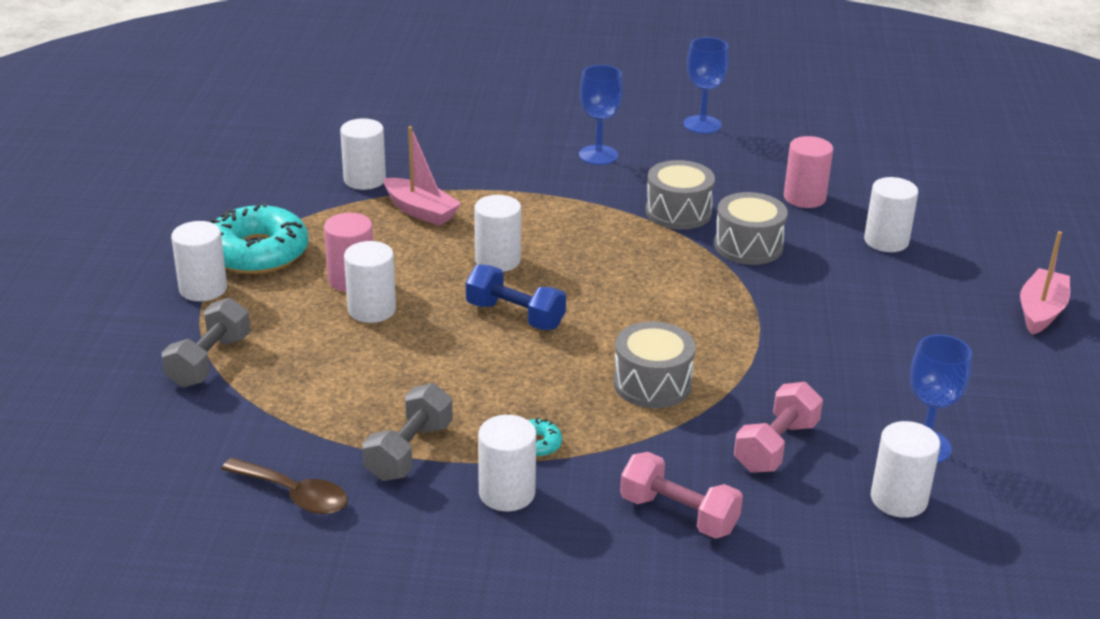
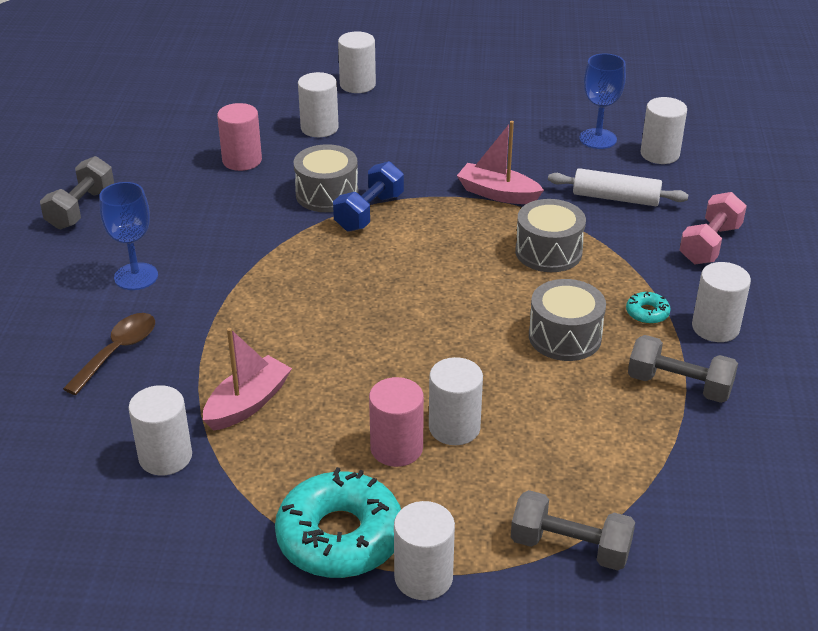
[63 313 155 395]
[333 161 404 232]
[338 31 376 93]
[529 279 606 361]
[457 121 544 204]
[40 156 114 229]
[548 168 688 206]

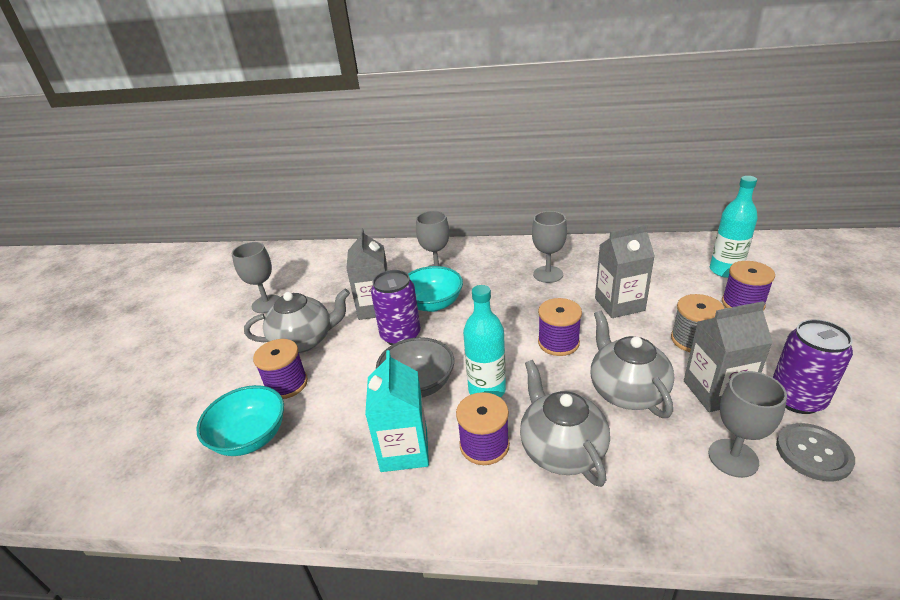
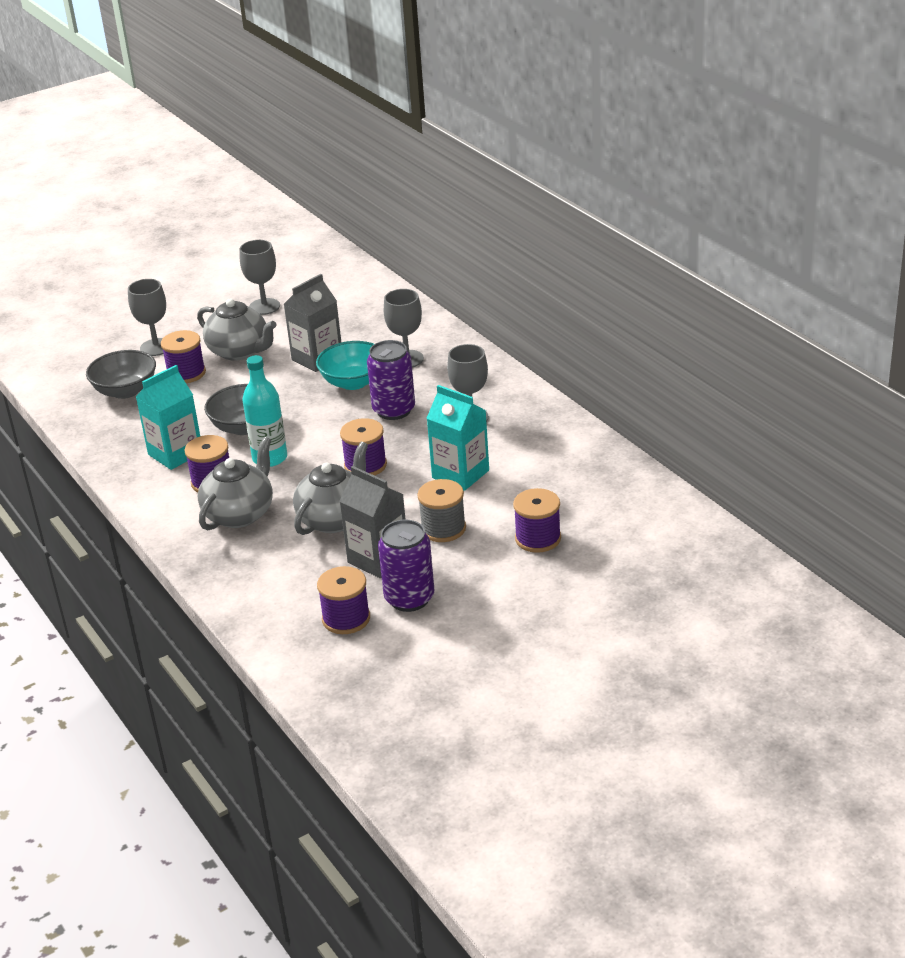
[710 176 758 278] (first image)
[367 340 415 420]
[128 279 166 356]
[317 566 370 634]
[86 350 156 399]
[427 385 489 491]

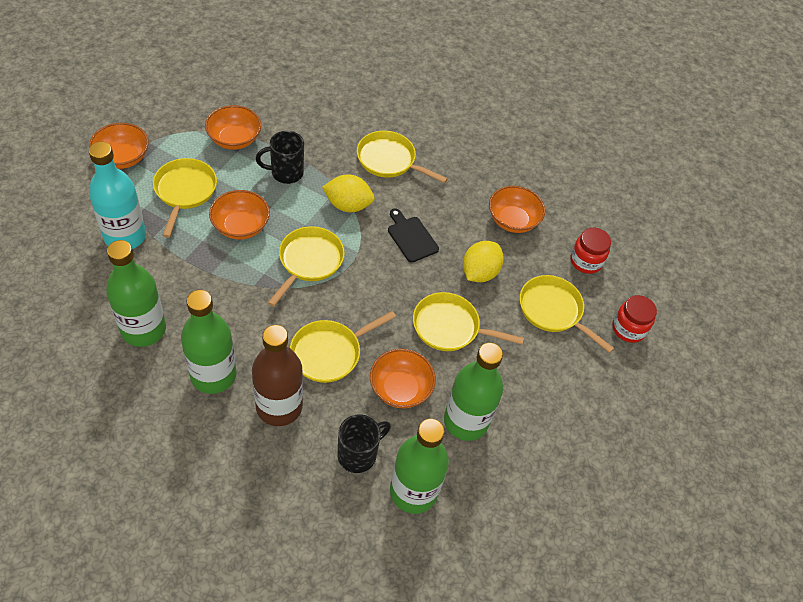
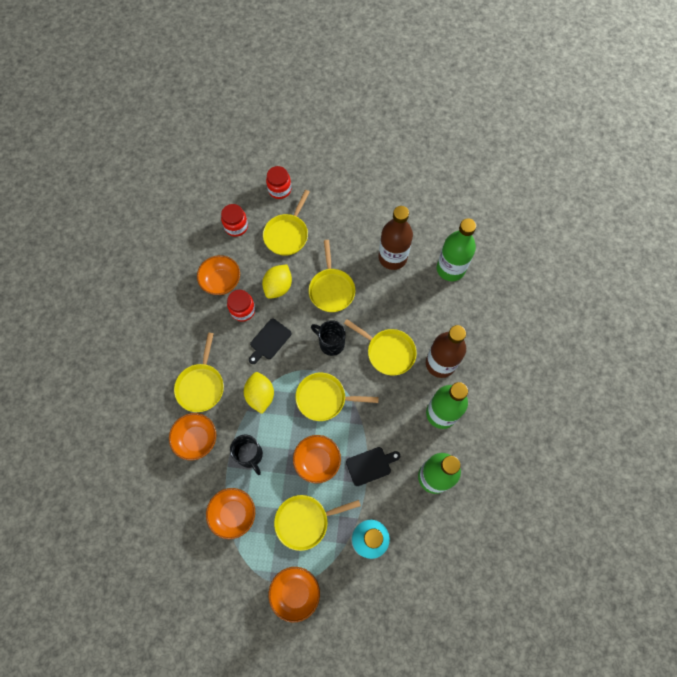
[227 290 255 322]
[346 447 400 486]
[311 320 345 356]
[169 413 216 460]
[379 206 413 270]
[262 264 292 299]

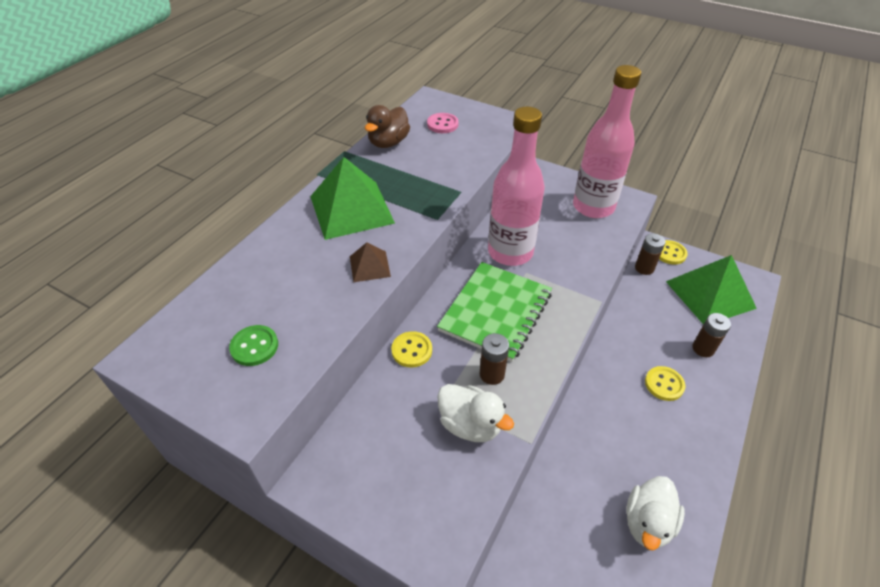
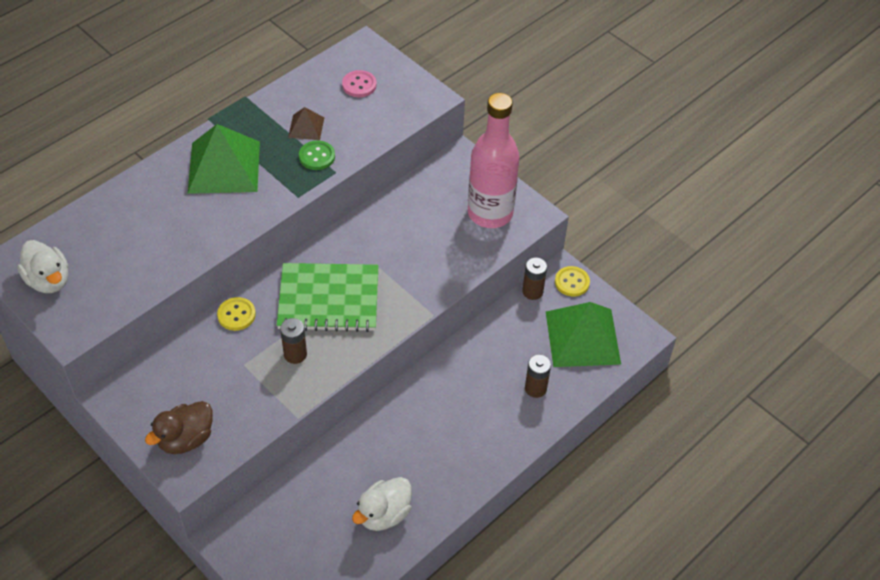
[488 107 545 266] (first image)
[645 366 685 401] (first image)
[299 140 335 170]
[288 107 325 140]
[145 401 213 454]
[17 240 68 293]
[277 263 379 332]

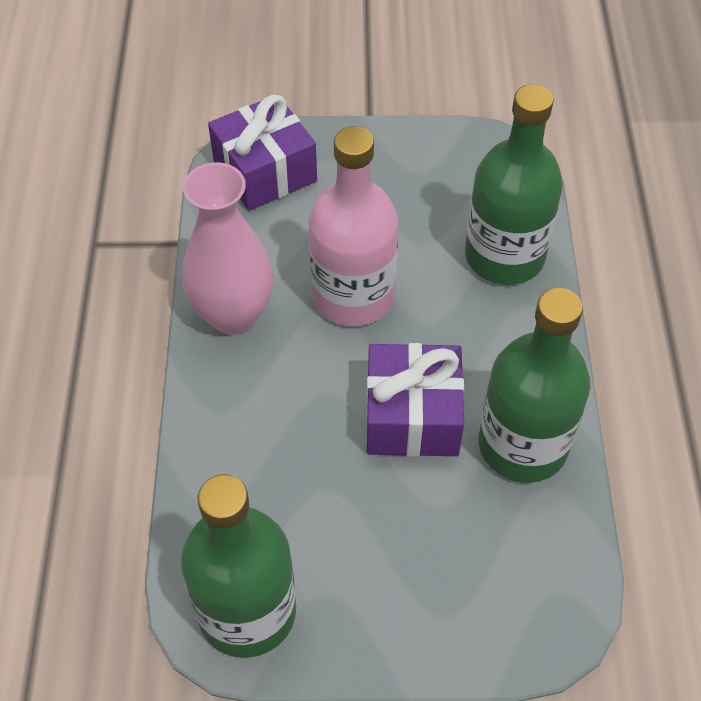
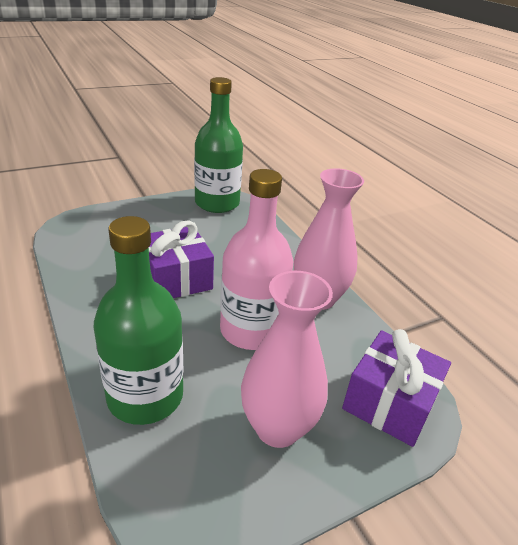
[479 288 590 483] (first image)
[241 271 333 448]

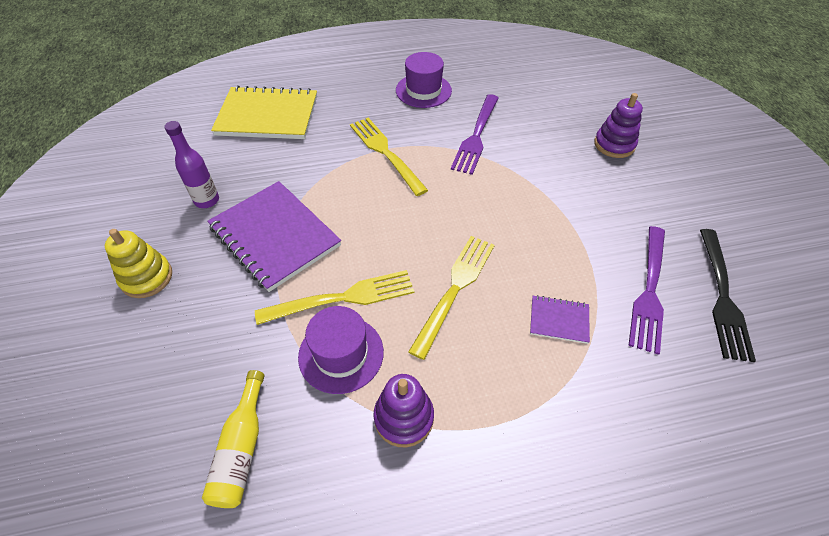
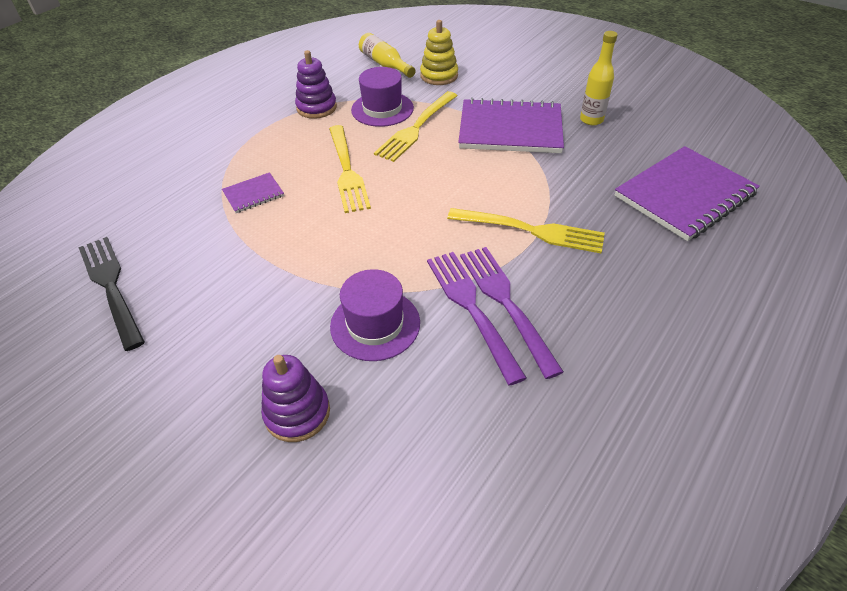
[420 20 458 85]
[330 269 420 361]
[460 247 564 379]
[580 31 618 125]
[615 146 760 241]

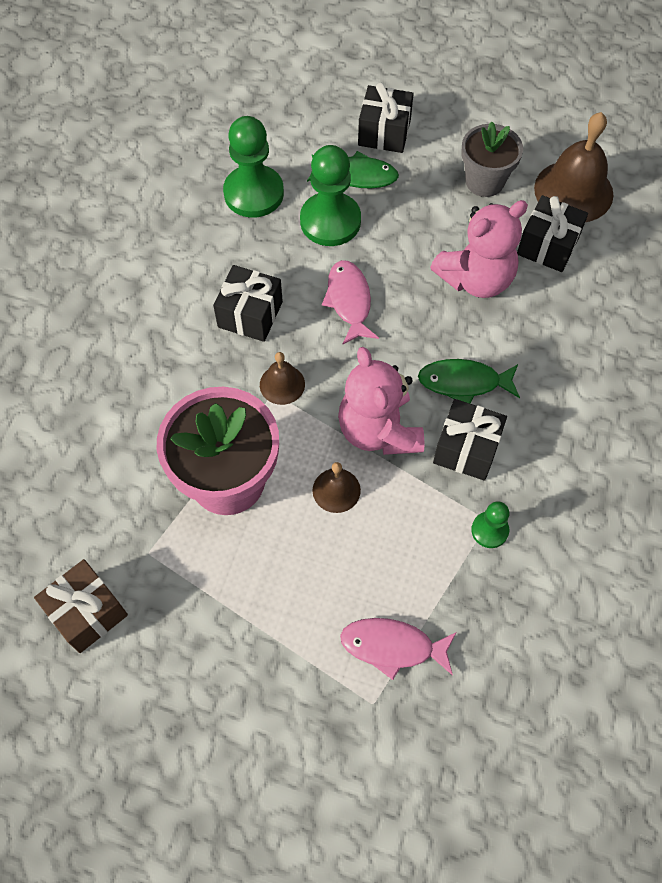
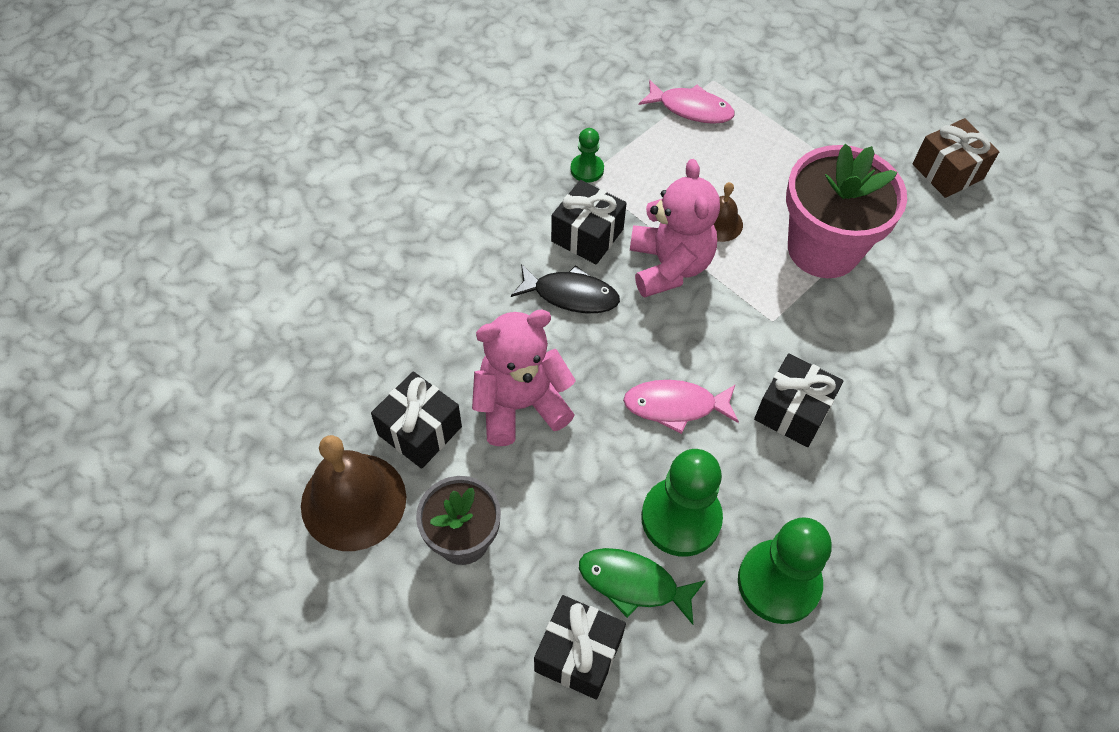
[260 352 305 405] (first image)
[511 264 620 313]
[623 380 739 434]

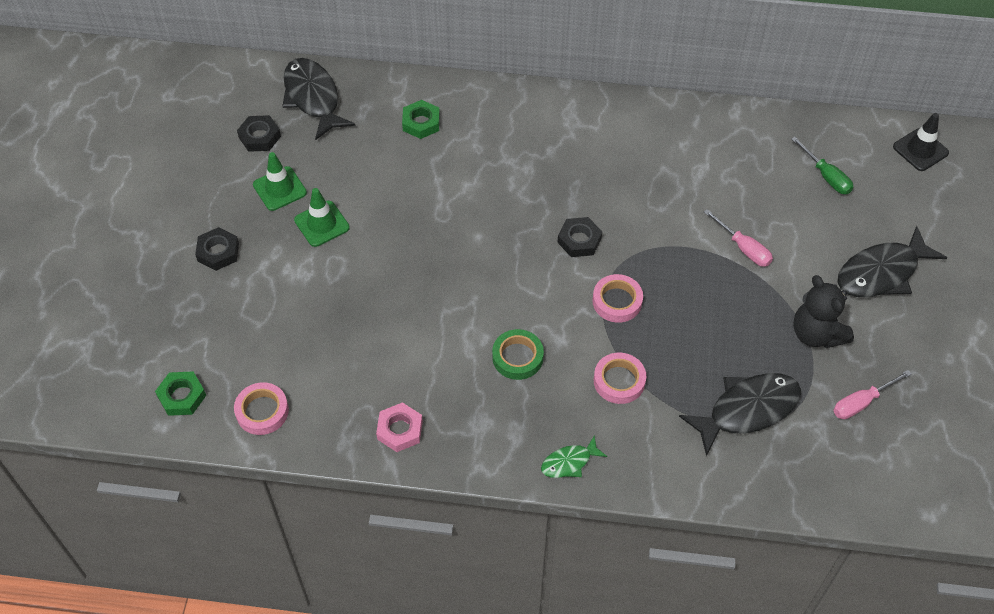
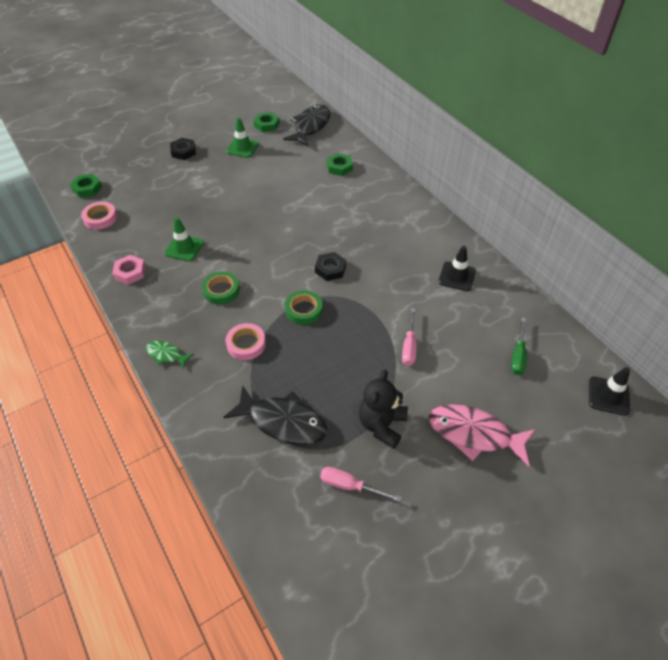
[438 246 476 291]
[164 217 204 262]
[253 112 280 132]
[285 290 323 325]
[429 404 535 466]

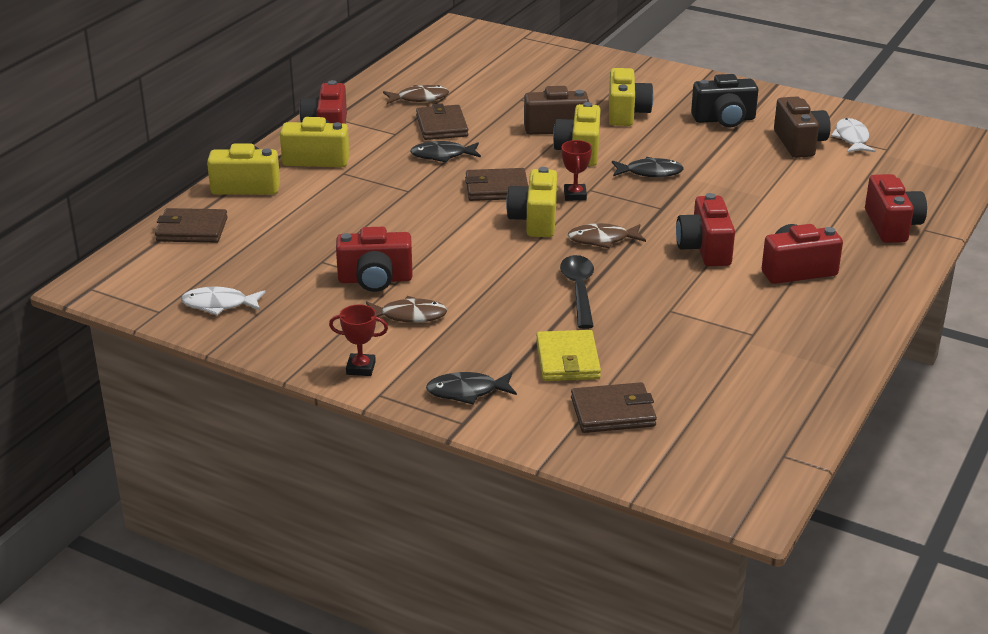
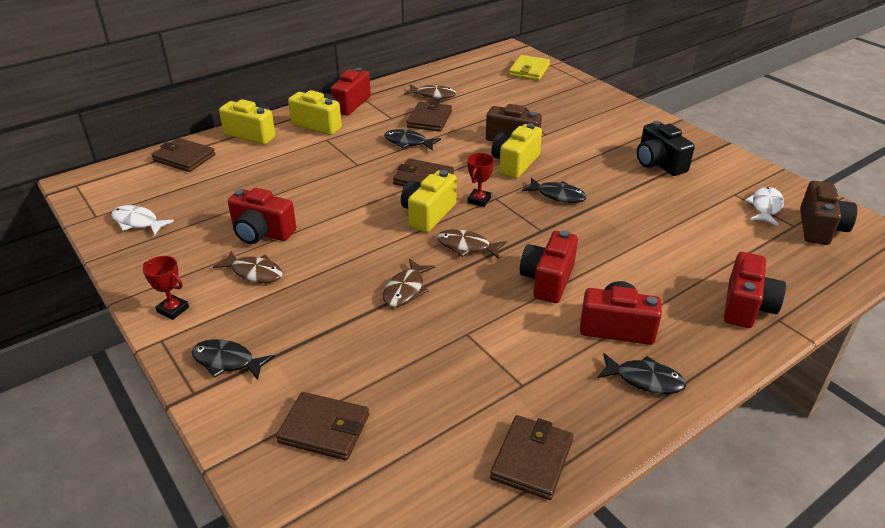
[609 68 654 126] (first image)
[490 415 573 500]
[597 353 687 394]
[509 55 550 80]
[800 181 857 245]
[383 259 435 307]
[637 121 695 176]

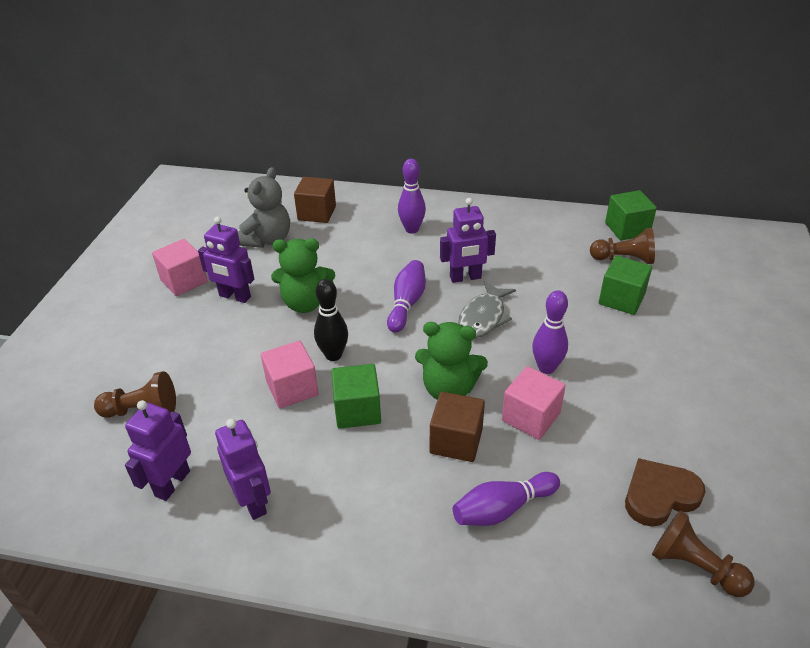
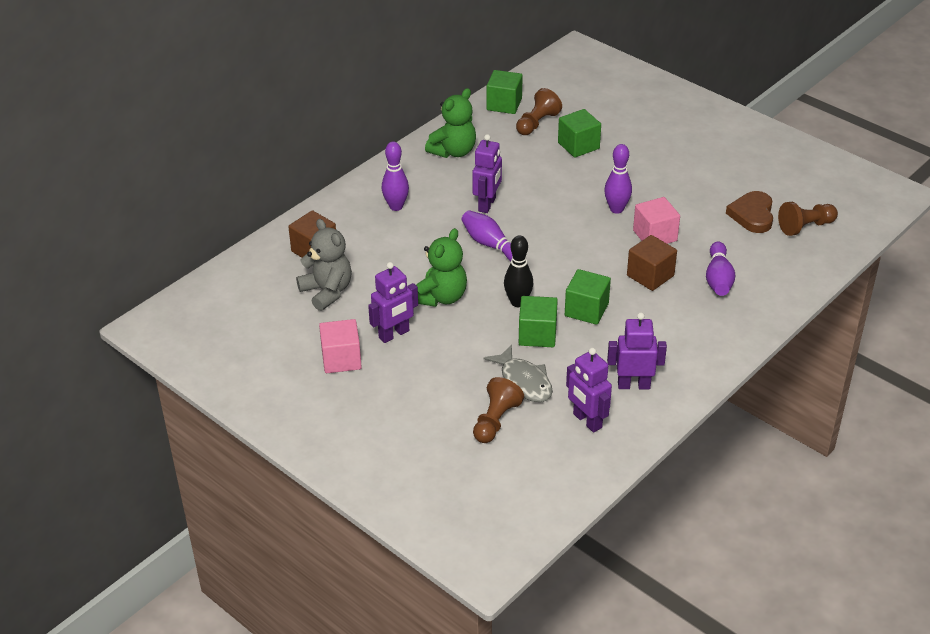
[425 88 476 158]
[483 344 553 402]
[519 296 558 347]

